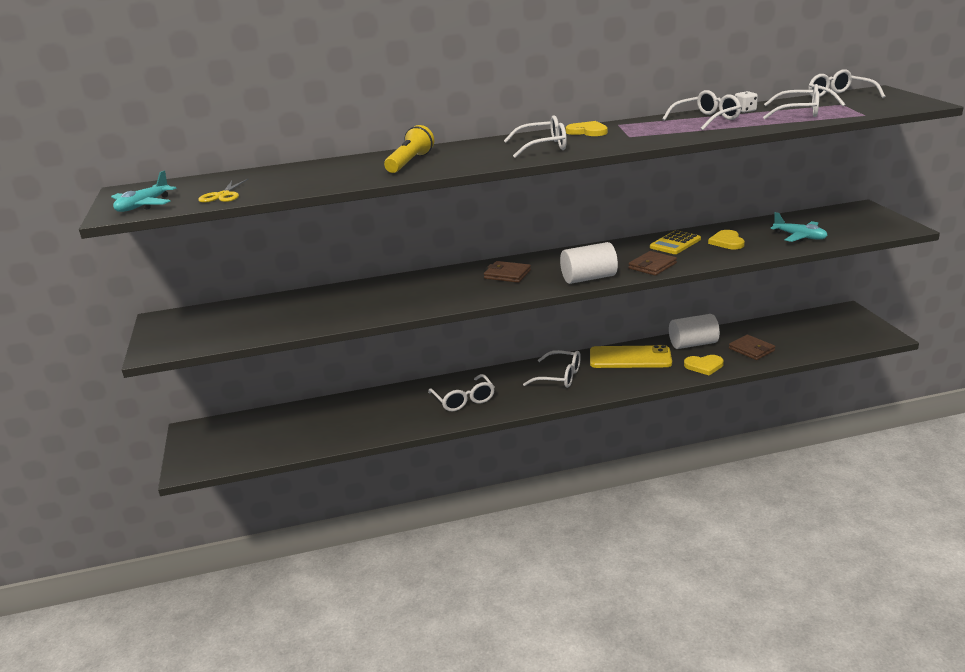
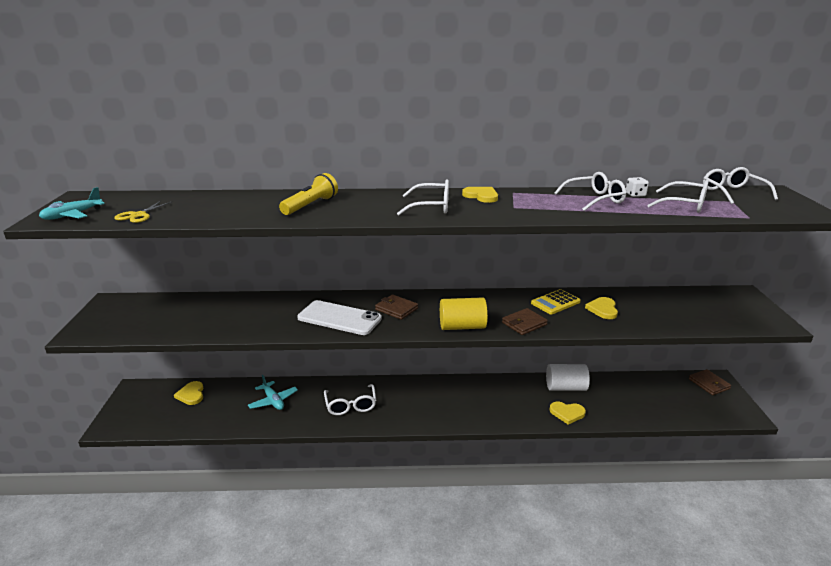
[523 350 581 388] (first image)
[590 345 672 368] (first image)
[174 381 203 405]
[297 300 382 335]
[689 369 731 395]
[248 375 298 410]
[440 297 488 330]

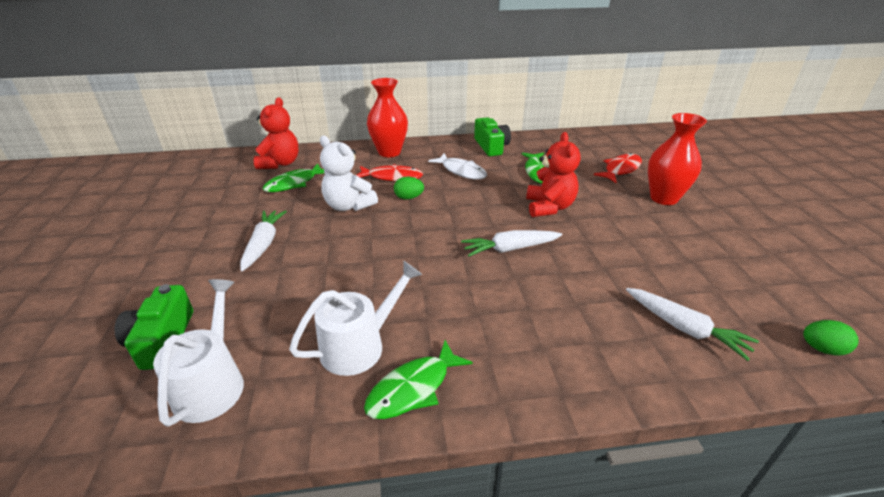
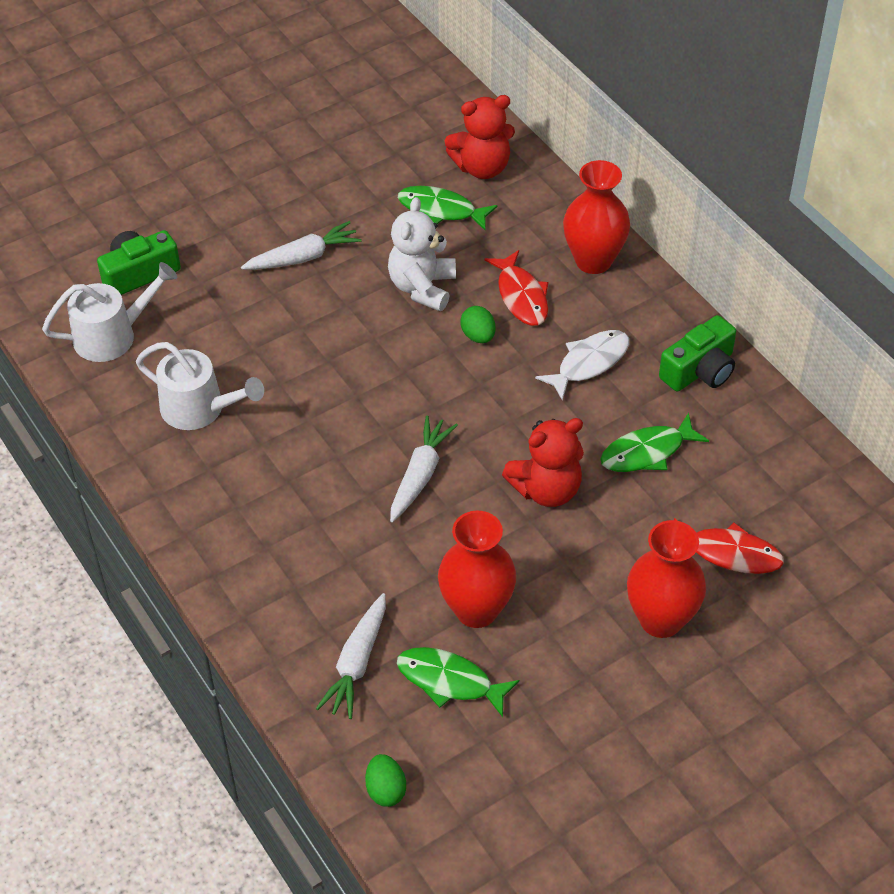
[438 511 516 628]
[397 647 519 717]
[535 330 629 400]
[390 415 458 522]

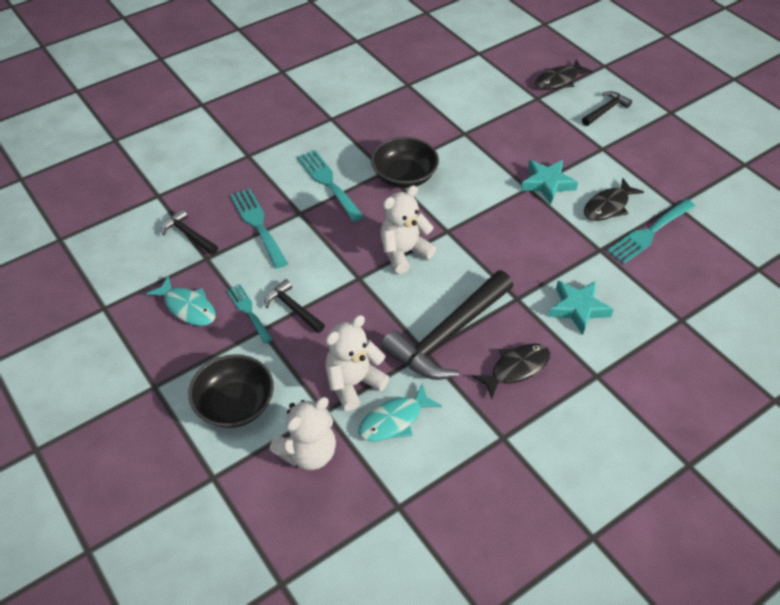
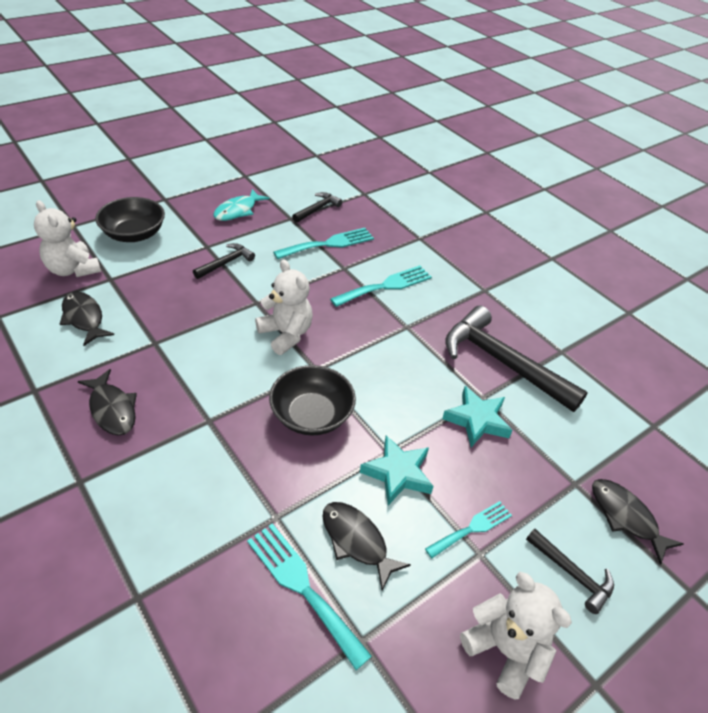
[425 501 512 558]
[460 572 572 699]
[269 365 356 435]
[445 305 588 412]
[442 386 513 447]
[60 291 114 346]

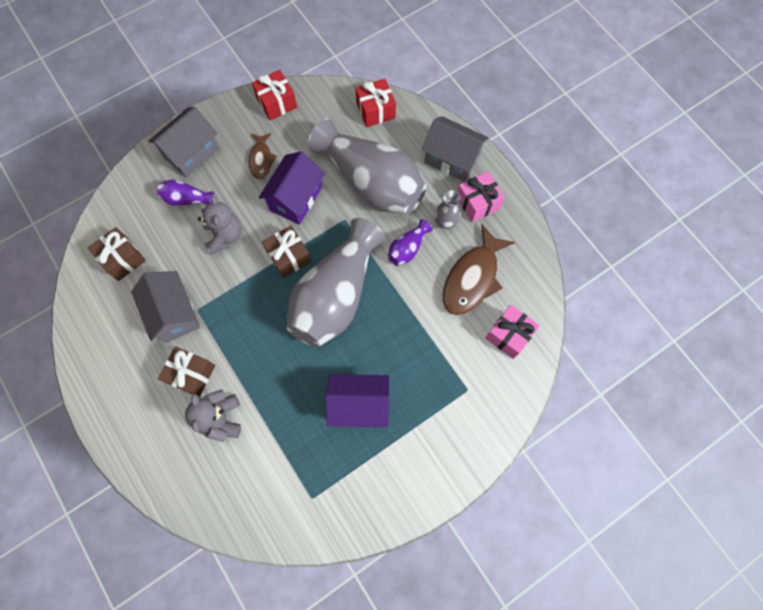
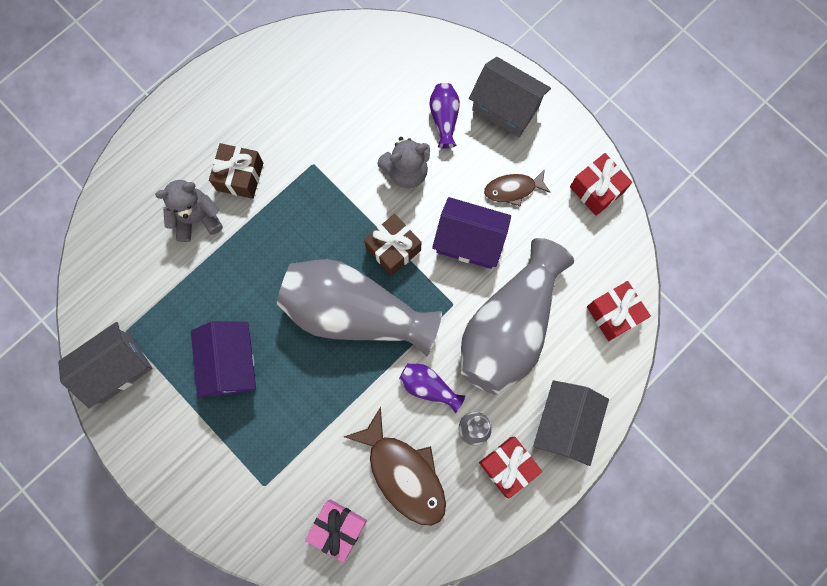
[88 227 146 281] (first image)
[58 322 153 408]
[479 437 542 498]
[344 407 446 526]

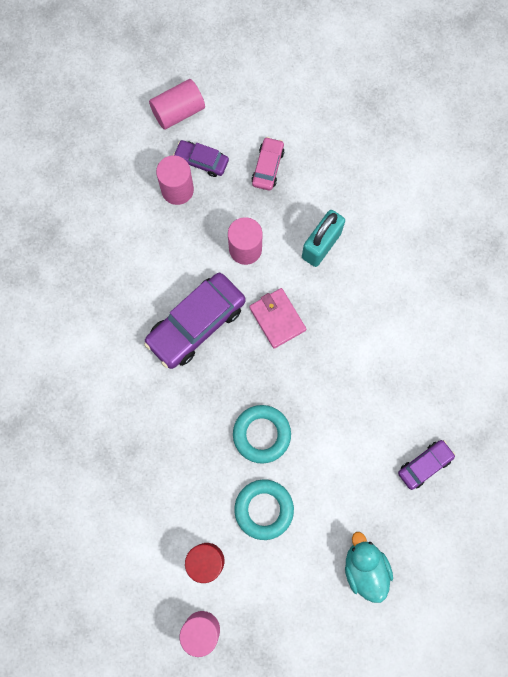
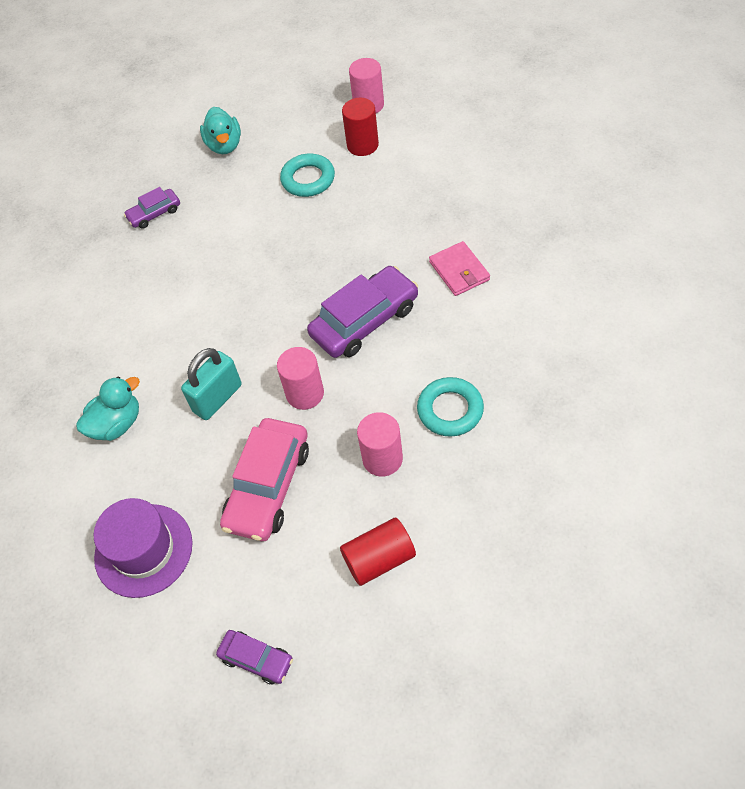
[76 377 140 441]
[94 498 193 598]
[216 630 293 685]
[417 377 484 437]
[429 241 490 296]
[340 518 416 586]
[220 418 309 541]

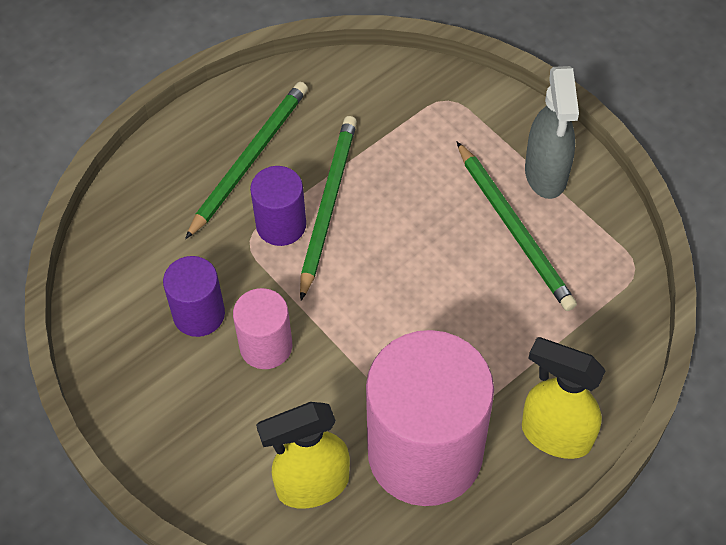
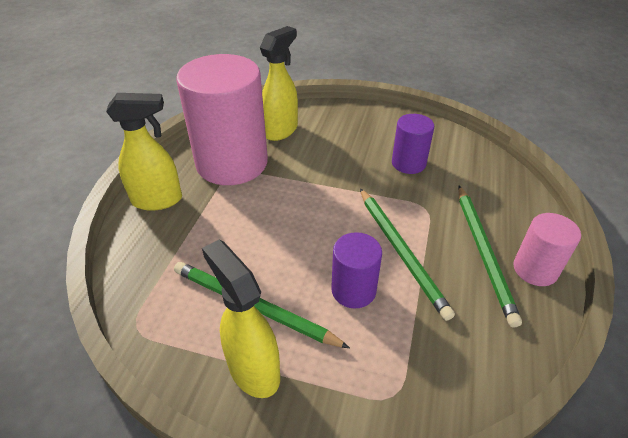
[514 213 581 286]
[331 232 382 308]
[202 240 280 398]

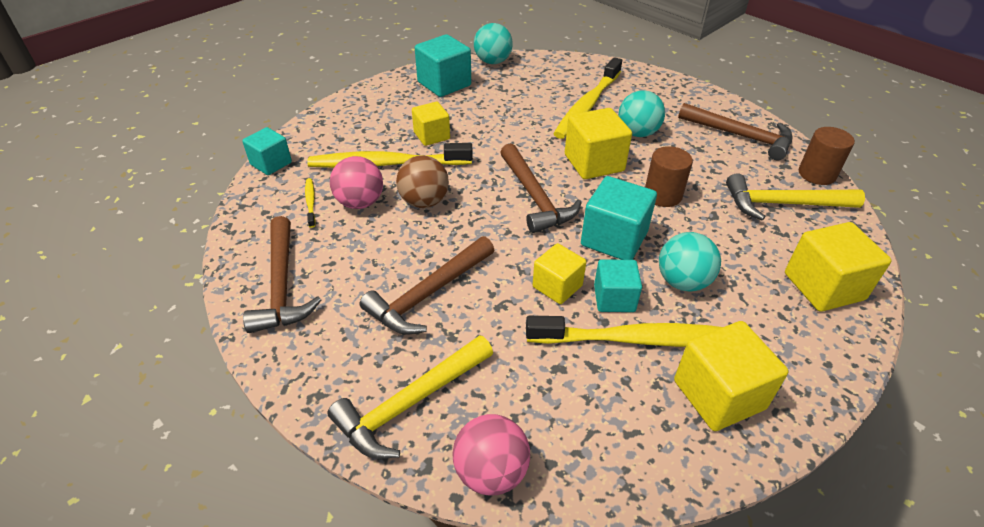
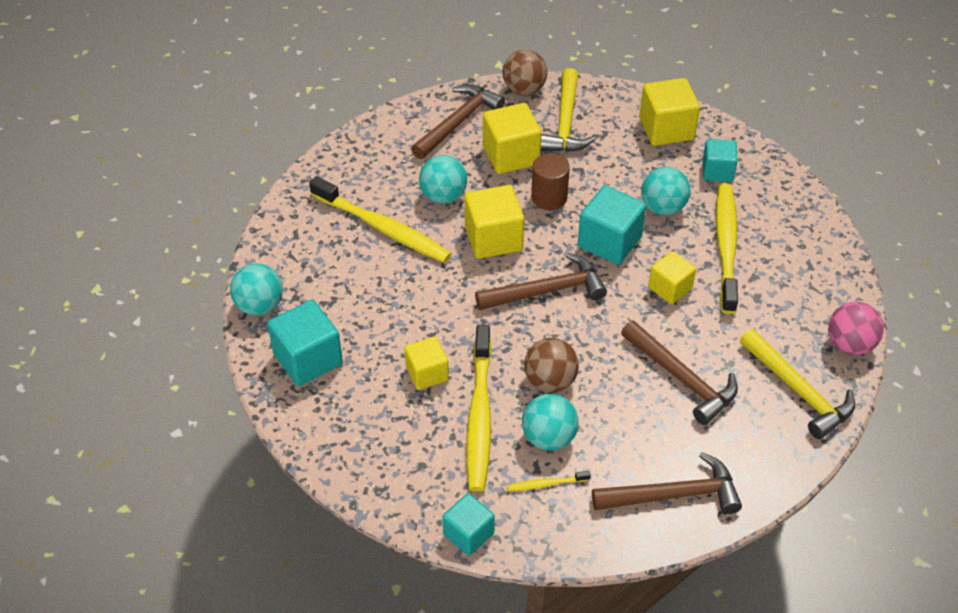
[703 139 738 182]
[483 103 542 174]
[503 50 547 95]
[522 394 579 450]

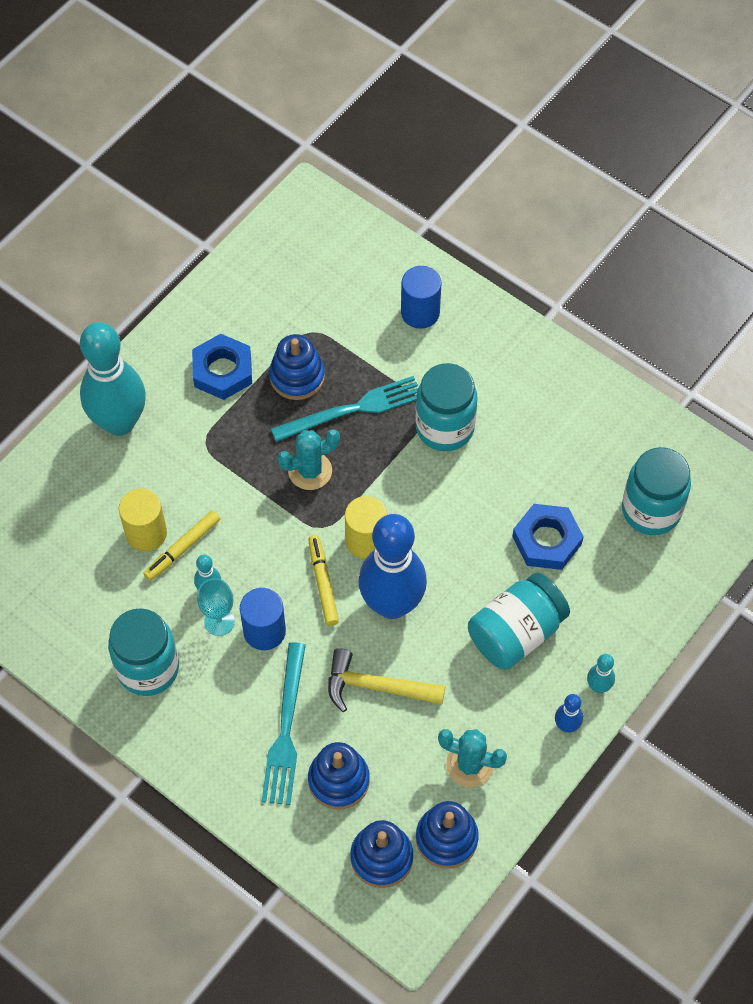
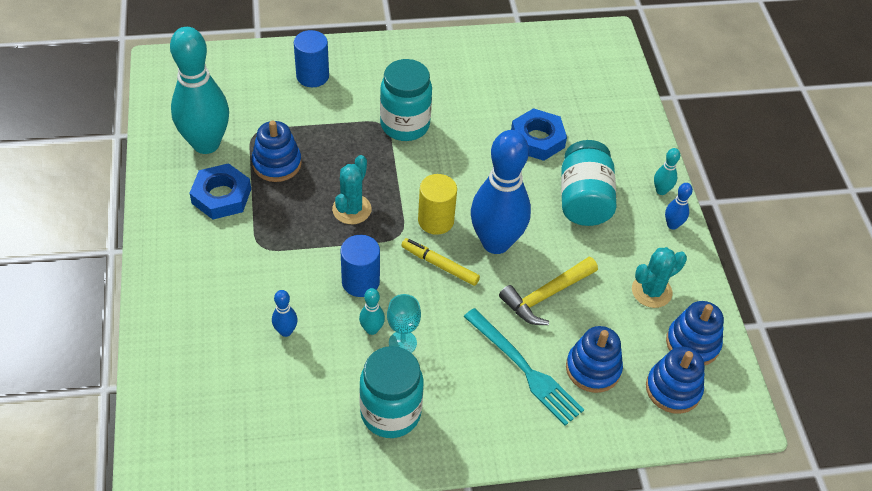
[143 510 220 581] (first image)
[271 376 418 442] (first image)
[622 447 691 535] (first image)
[170 27 229 154]
[340 235 380 297]
[272 290 298 337]

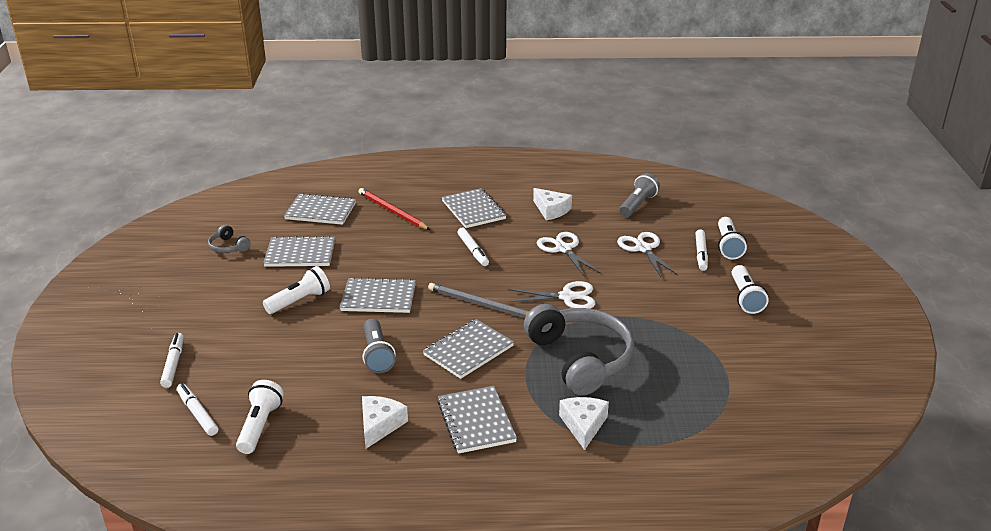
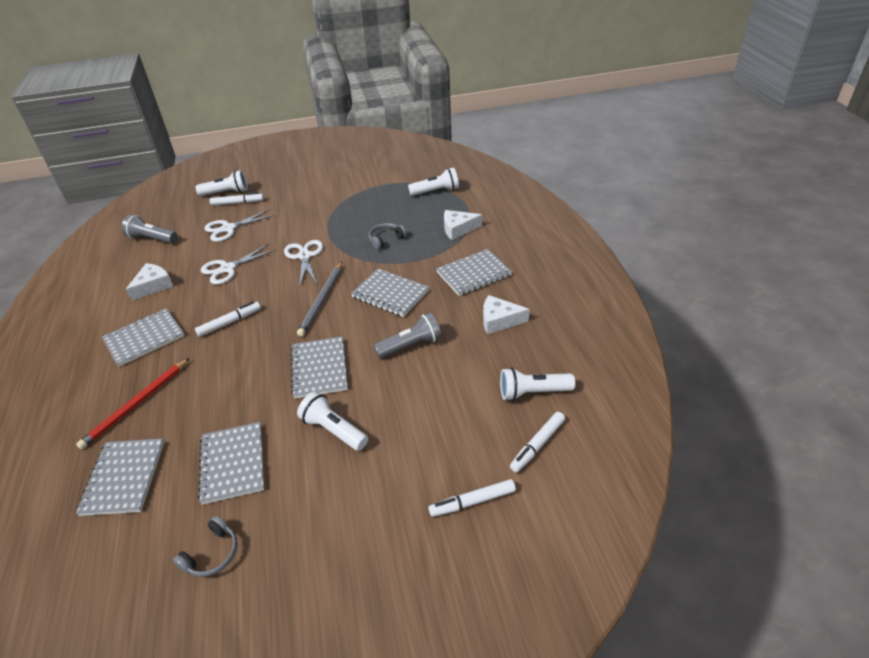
[408 167 459 196]
[369 223 407 250]

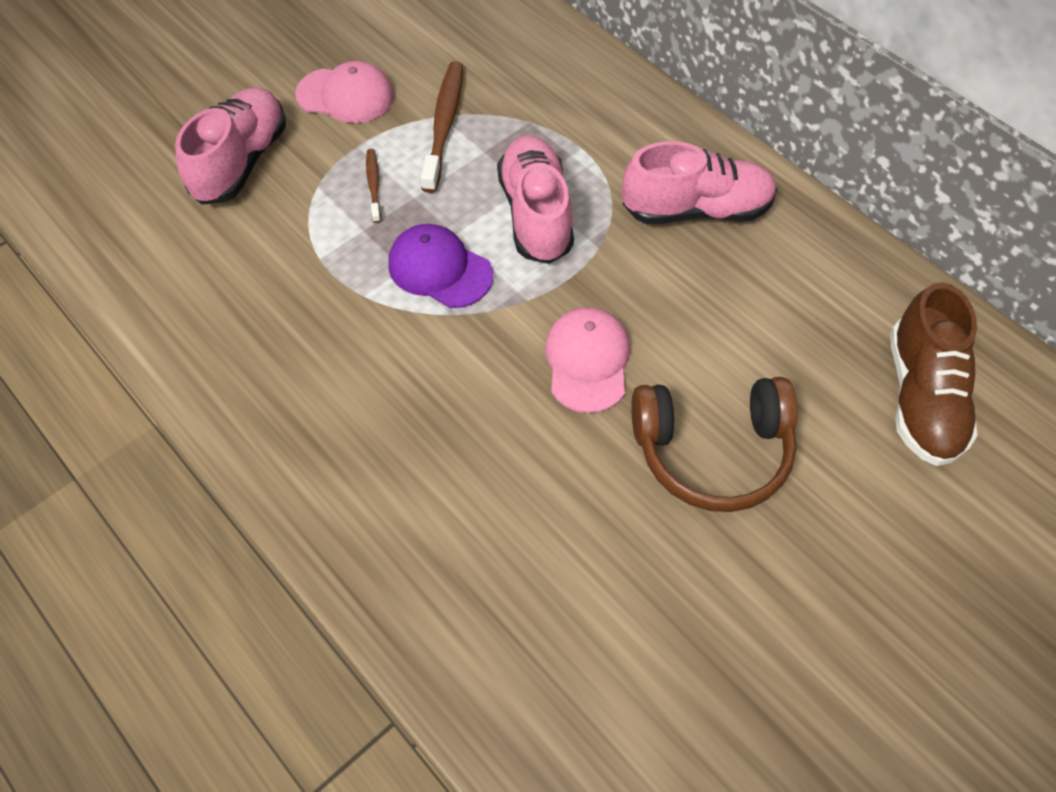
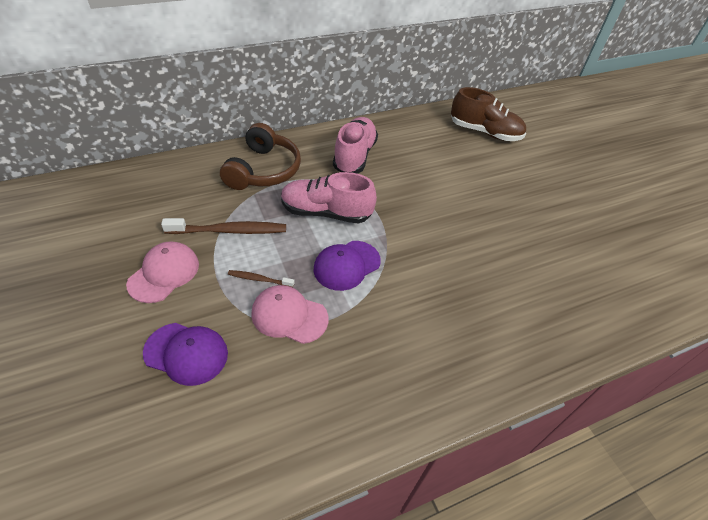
[251 285 328 344]
[220 123 301 190]
[143 323 228 386]
[161 218 286 234]

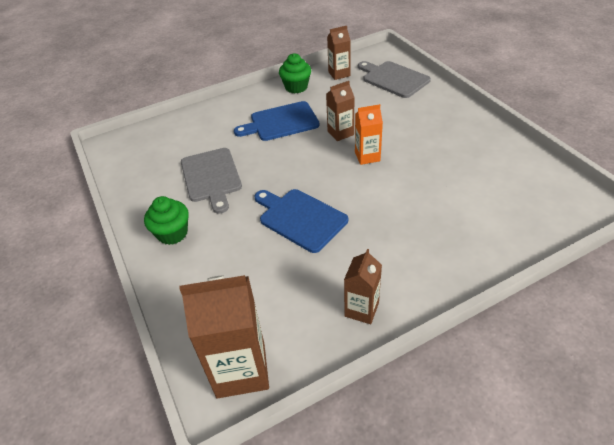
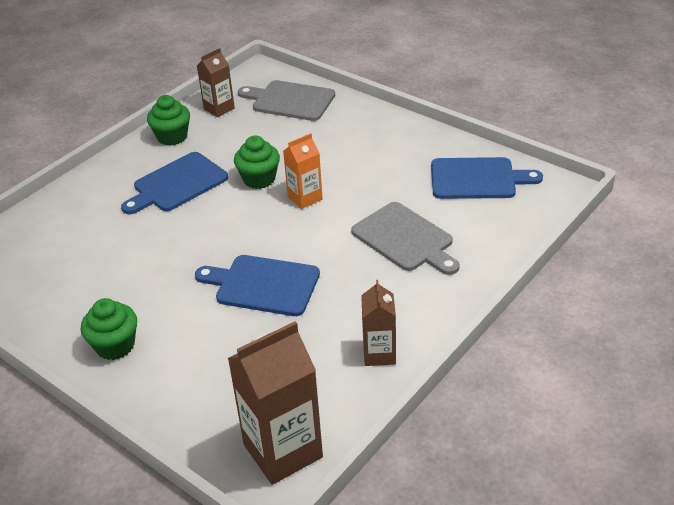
[431 157 543 199]
[351 202 460 275]
[234 135 280 189]

